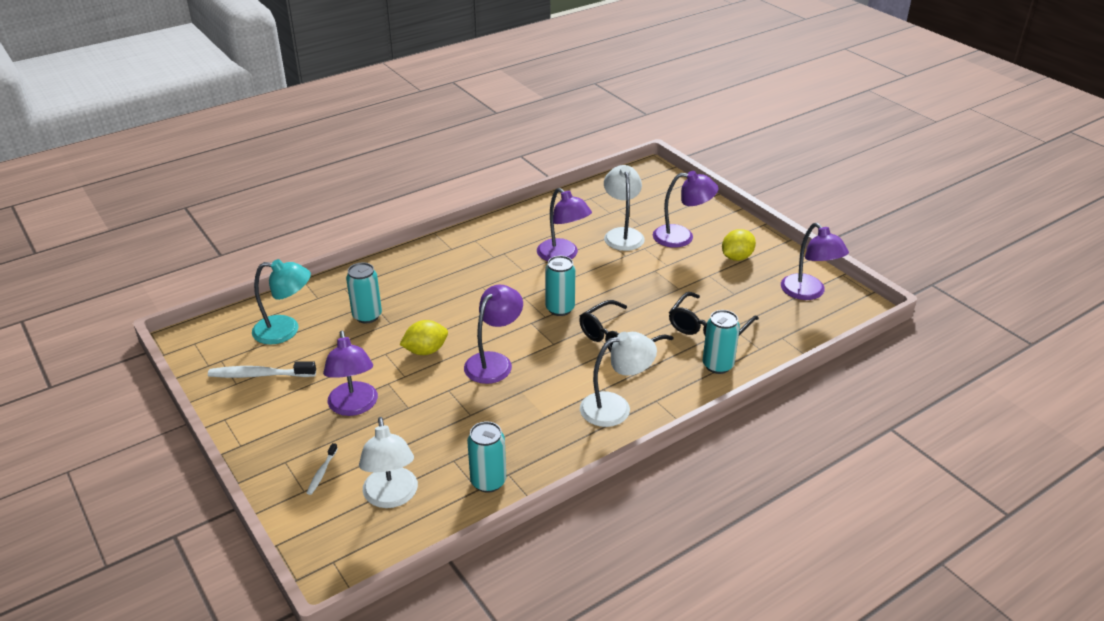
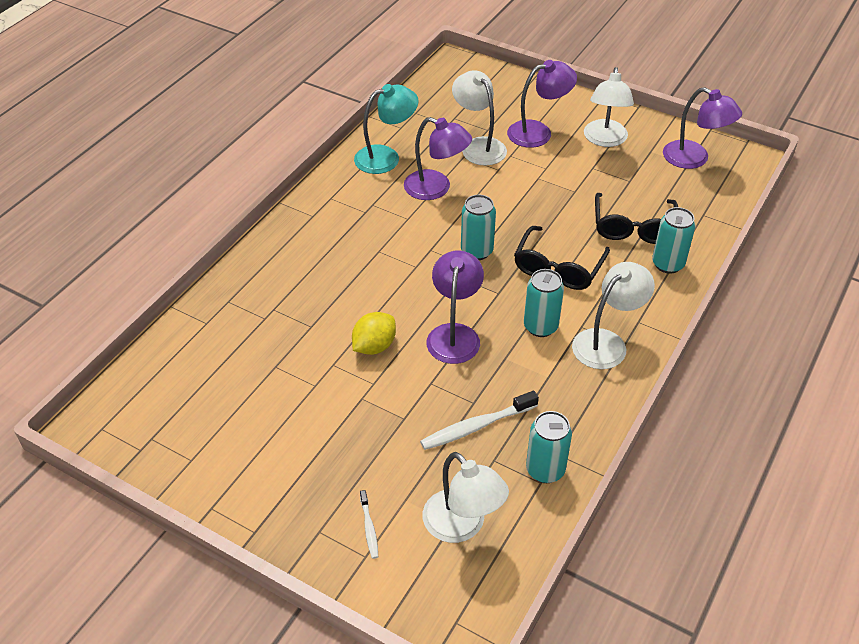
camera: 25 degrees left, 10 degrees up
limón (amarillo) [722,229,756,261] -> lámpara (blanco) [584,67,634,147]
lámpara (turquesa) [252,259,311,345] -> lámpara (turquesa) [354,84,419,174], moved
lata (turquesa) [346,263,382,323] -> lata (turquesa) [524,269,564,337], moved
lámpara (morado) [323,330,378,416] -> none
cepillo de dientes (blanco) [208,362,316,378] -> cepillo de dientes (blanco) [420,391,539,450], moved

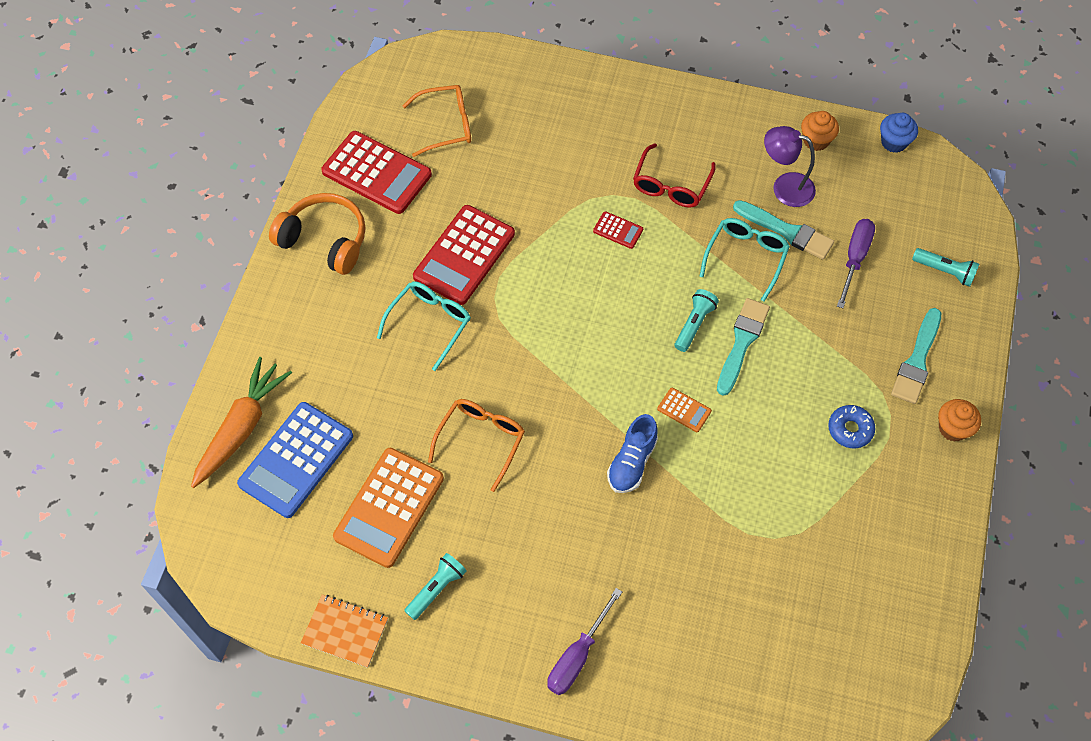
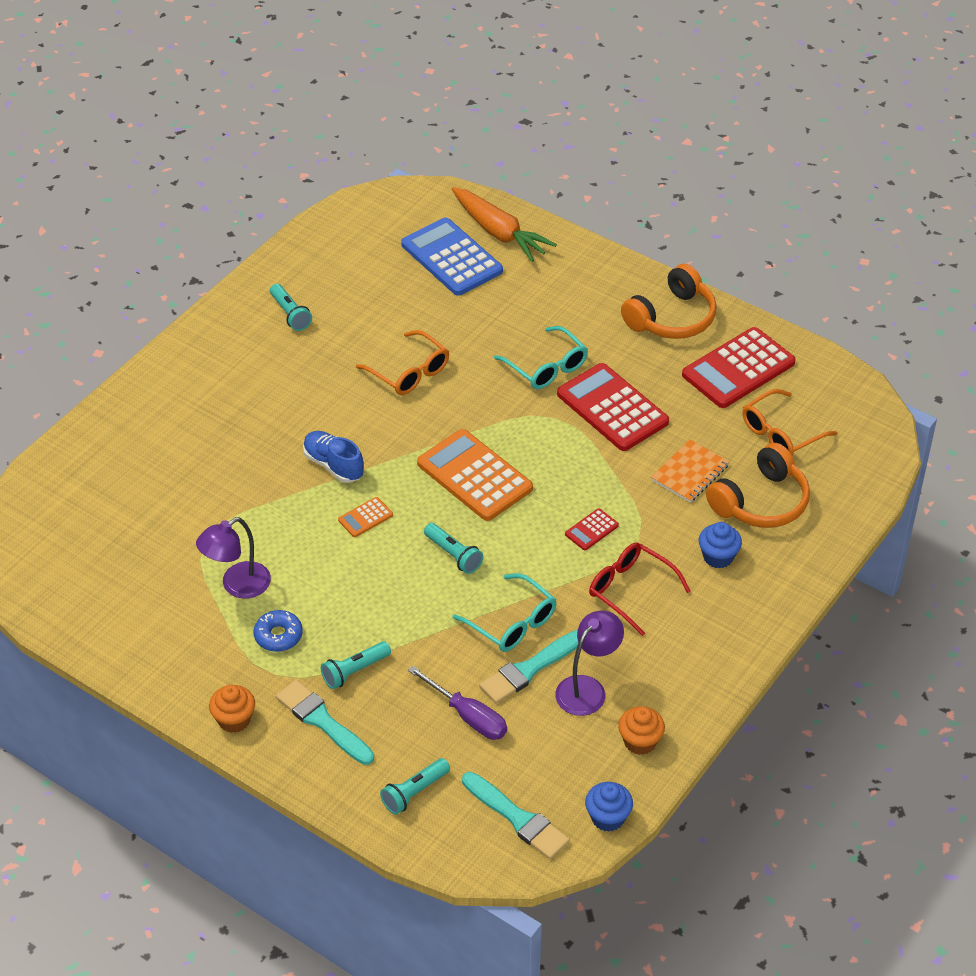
camera: 110 degrees right, 15 degrees down
gafas (naranja) [402,85,471,157] -> gafas (naranja) [742,389,838,456], 45 degrees clockwise
pincel (turquesa) [717,298,770,396] -> pincel (turquesa) [462,772,570,859], moved
calculadora (naranja) [333,448,444,568] -> calculadora (naranja) [417,429,533,521], moved
destornillador (morado) [547,588,622,695] -> none
cuaderno (naranja) [301,594,388,668] -> cuaderno (naranja) [651,439,729,502], moved
none -> auriculares (naranja) [706,443,810,528]
none -> lámpara (morado) [196,517,271,599]
none -> magdalena (azul) [699,522,742,569]
none -> lámpara de mano (turquesa) [321,641,391,689]

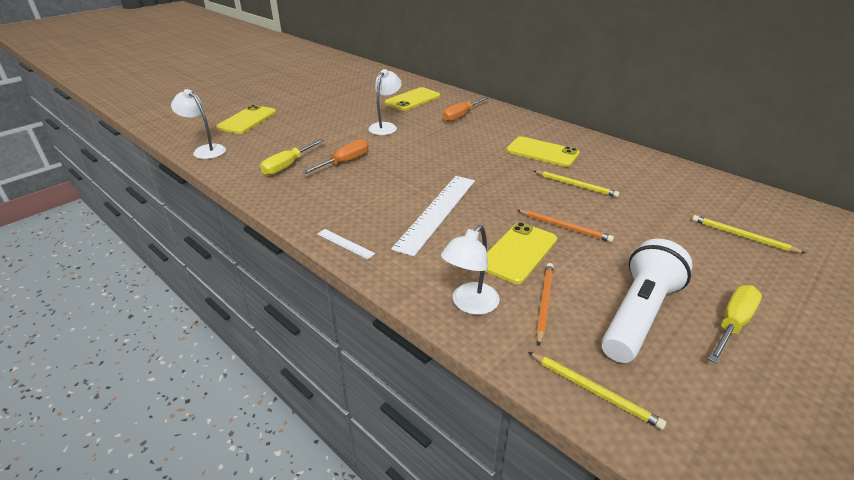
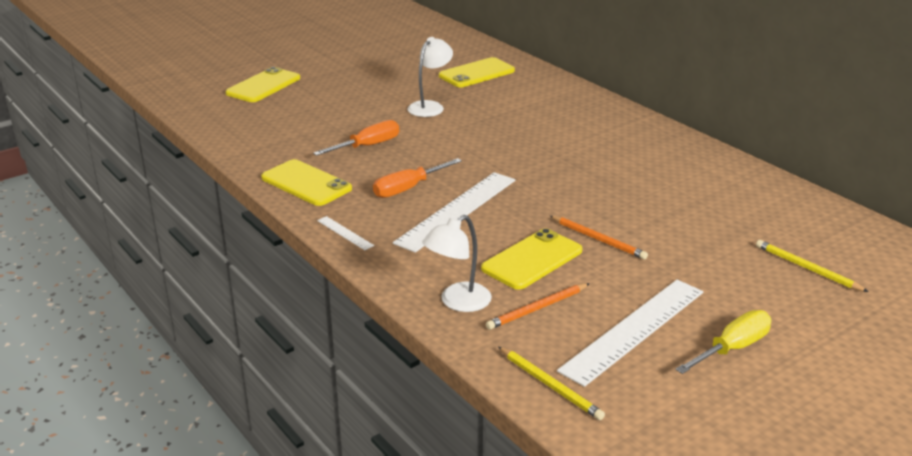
camera: 10 degrees right, 5 degrees down
lámpara (blanco) [171,89,226,159] -> none
destornillador (naranja) [442,97,488,122] -> destornillador (naranja) [373,158,462,198], moved
móvil (amarillo) [506,136,580,167] -> móvil (amarillo) [261,159,352,206], moved
destornillador (amarillo) [260,139,324,176] -> none
lápiz (amarillo) [534,171,620,197] -> none
lámpara de mano (blanco) [601,239,693,363] -> regla (blanco) [557,280,703,387]
lápiz (naranja) [536,263,554,346] -> lápiz (naranja) [486,283,590,330], 150 degrees counterclockwise

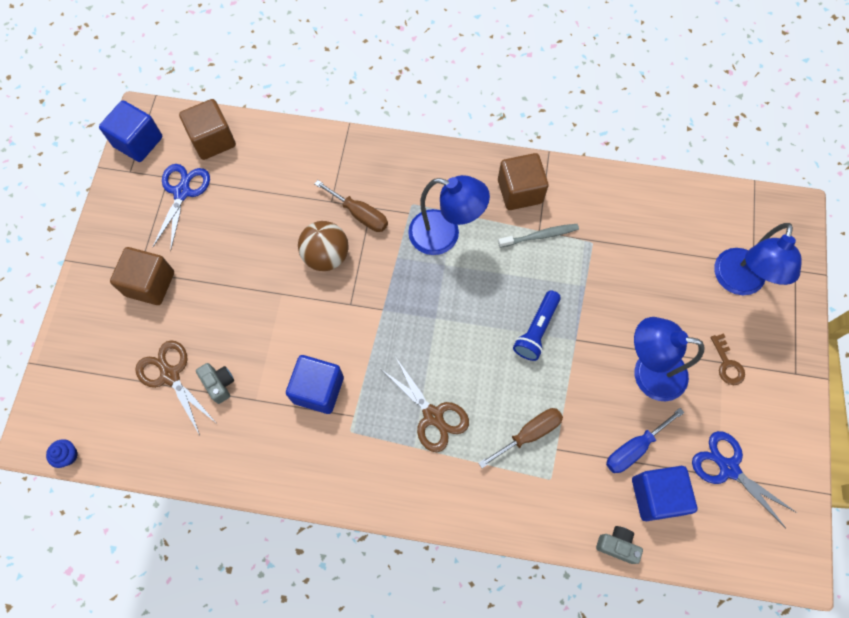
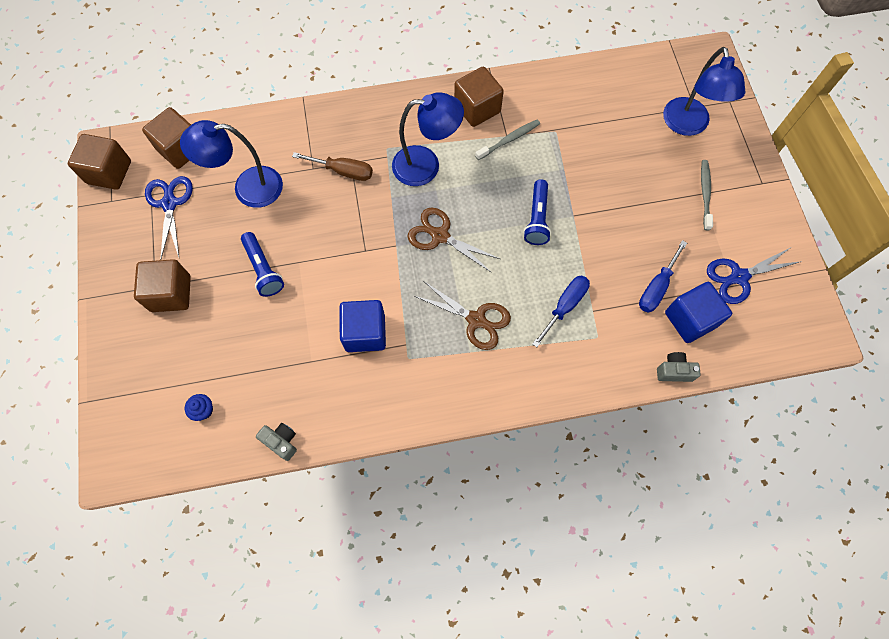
camera: 20 degrees left, 0 degrees up
cubo (azul) [99,100,162,162] -> cubo (marrón) [68,134,131,190]
pelota (marrón) [298,221,349,271] -> none
lámpara (azul) [634,317,704,401] -> lámpara (azul) [180,120,283,208], moved
llave (marrón) [710,333,745,385] -> cepillo de dientes (gris) [701,160,713,230]
tijeras (marrón) [135,340,215,435] -> tijeras (marrón) [408,208,500,273], moved
cámara (gris) [196,363,234,404] -> cámara (gris) [256,423,297,461], moved
destornillador (marrón) [478,408,563,468] -> destornillador (azul) [532,275,590,347]
tijeras (azul) [692,431,797,529] -> tijeras (azul) [707,248,802,304], 45 degrees counterclockwise
magdalena (azul) [46,439,78,468] -> magdalena (azul) [185,394,213,421], moved
none -> lámpara de mano (azul) [241,232,284,297]

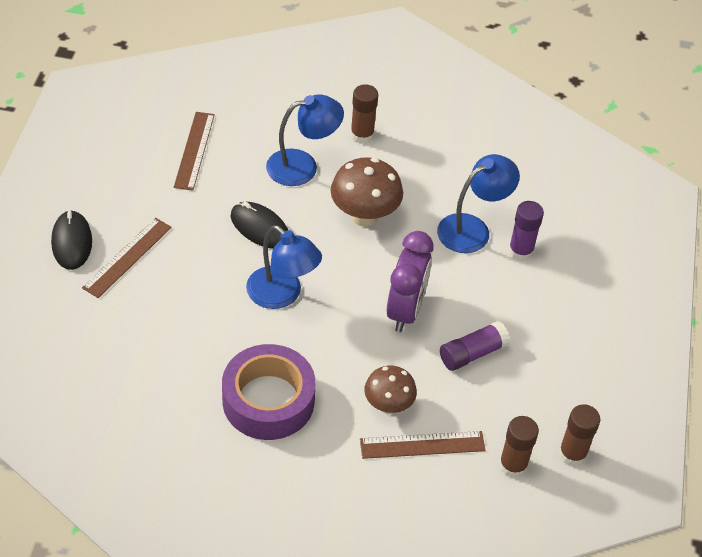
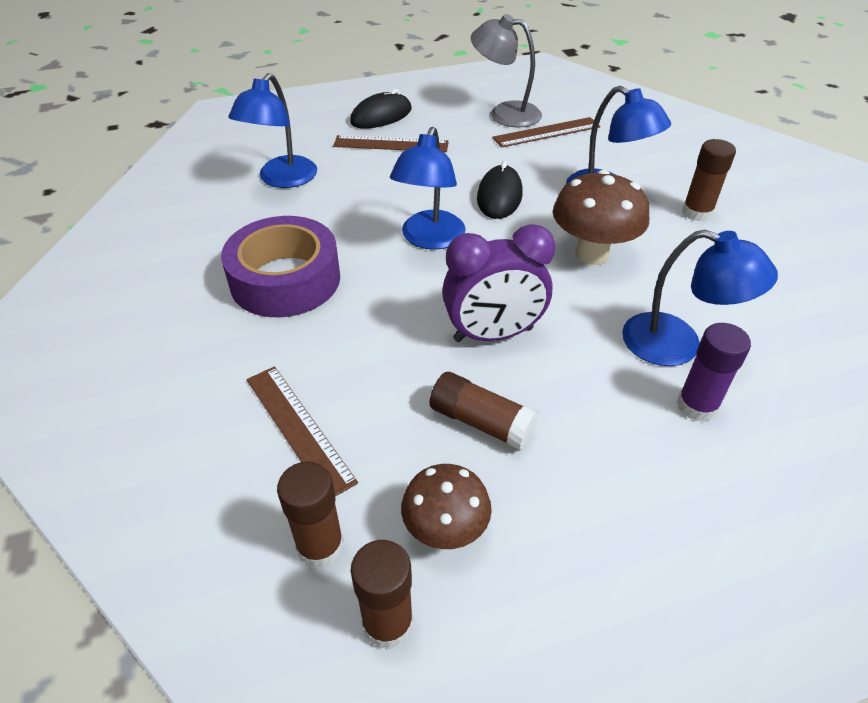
camera: 65 degrees right, 5 degrees down
barra de pegamento (morado) [440,321,510,371] -> barra de pegamento (marrón) [430,372,539,451]
seta (marrón) [364,365,417,414] -> seta (marrón) [401,464,492,549], moved
none -> lámpara (gris) [471,14,542,127]
none -> lámpara (azul) [228,73,317,188]

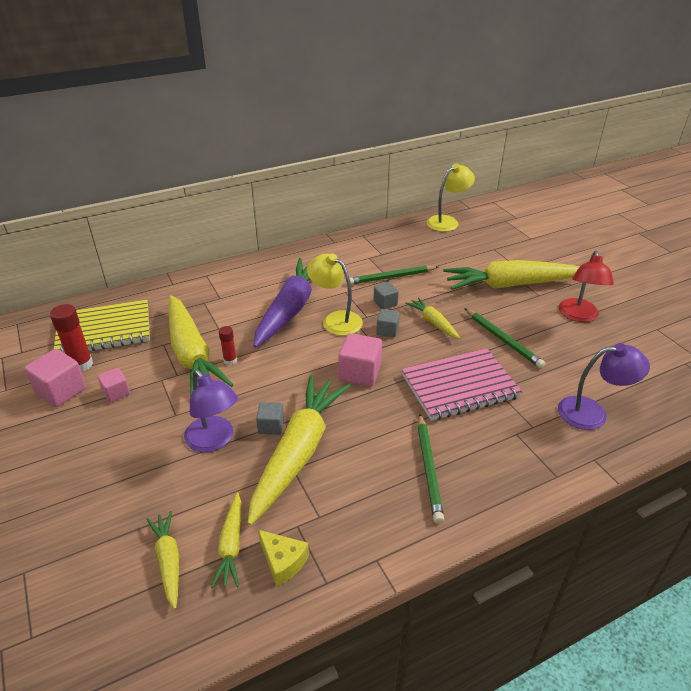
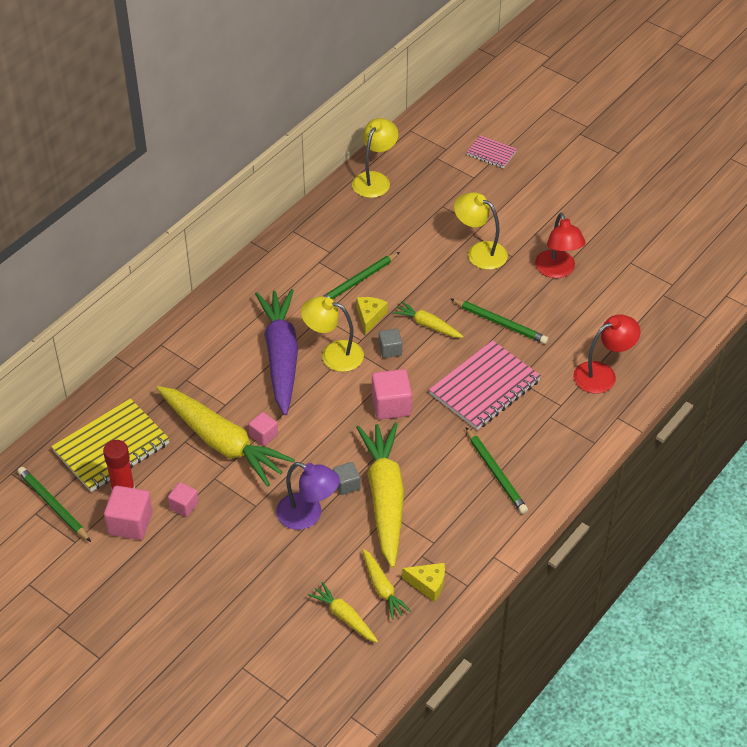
camera: 25 degrees left, 10 degrees up
zanahoria (amarillo) [443,260,579,290] -> lámpara (amarillo) [454,192,508,270]
cubo (gris) [373,282,399,309] -> queso (amarillo) [356,297,388,335]
barra de pegamento (rojo) [219,326,237,365] -> cubo (rosa) [249,412,278,446]
lámpara (morado) [558,343,650,430] -> lámpara (rojo) [573,314,640,394]
none -> cuaderno (rosa) [466,135,517,168]
none -> lápiz (verde) [17,467,91,542]

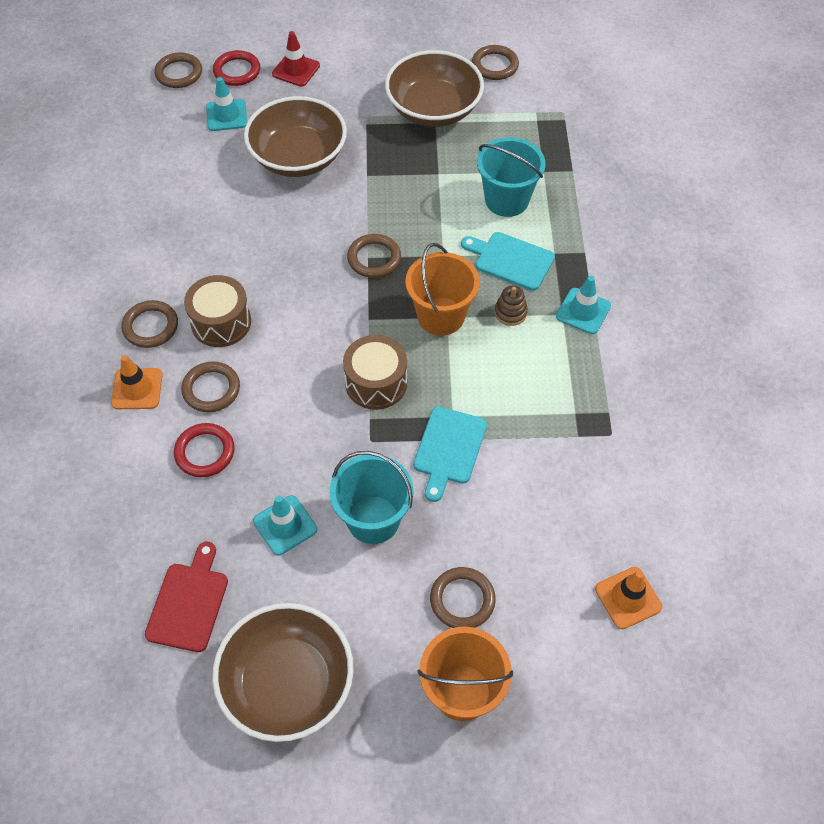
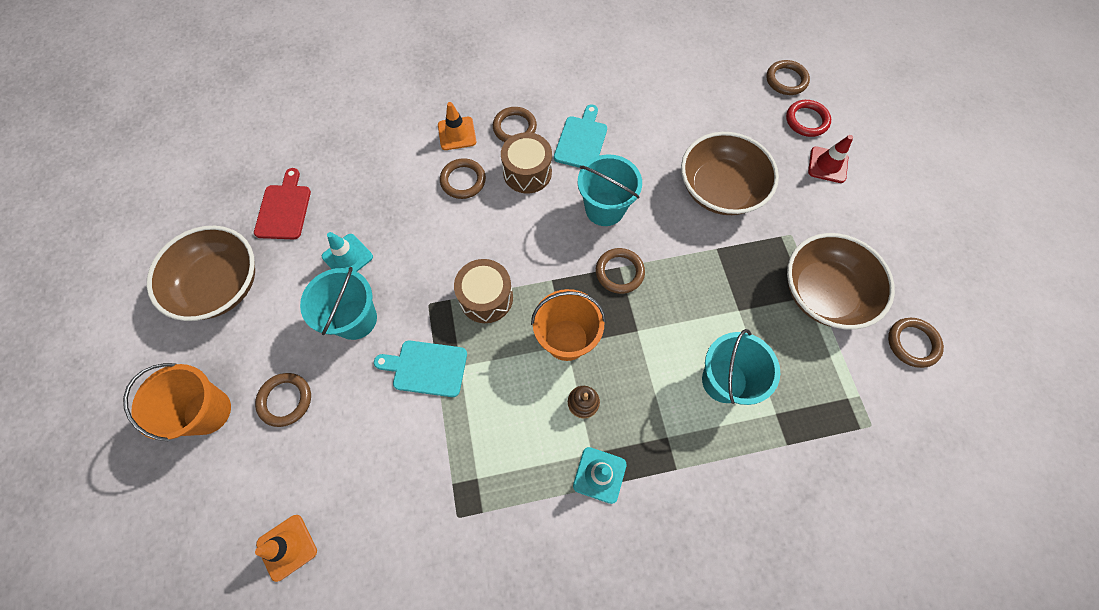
camera: 80 degrees right, 10 degrees up
cono de tráfico (turquesa) [206,77,247,131] -> none
tabla de cortar (turquesa) [461,232,555,291] -> tabla de cortar (turquesa) [554,104,607,168], moved
anillo (rojo) [174,423,235,477] -> none
tabla de cortar (rojo) [145,542,228,652] -> tabla de cortar (rojo) [254,168,311,239], 90 degrees counterclockwise
none -> balde (turquesa) [578,154,642,226]

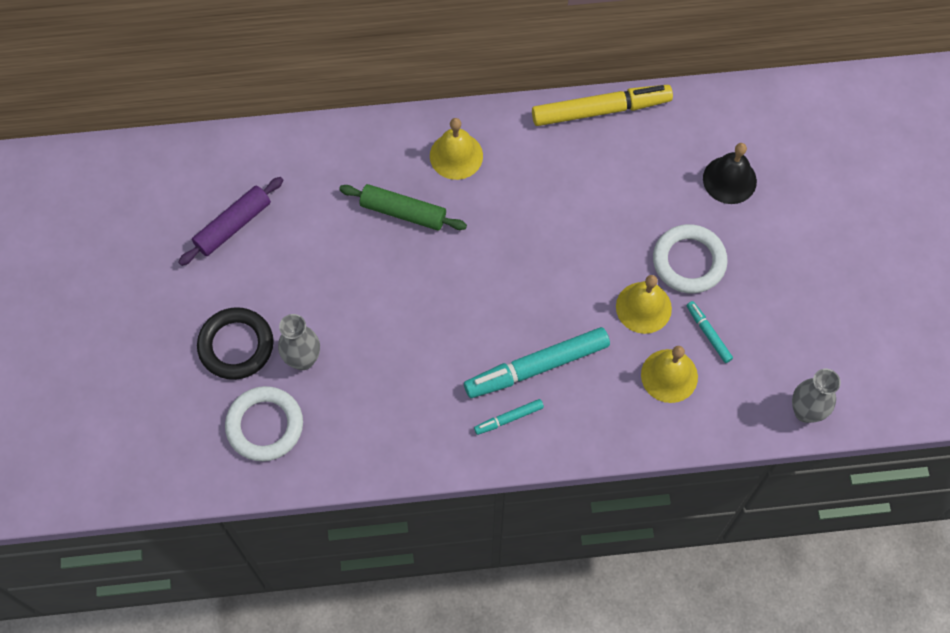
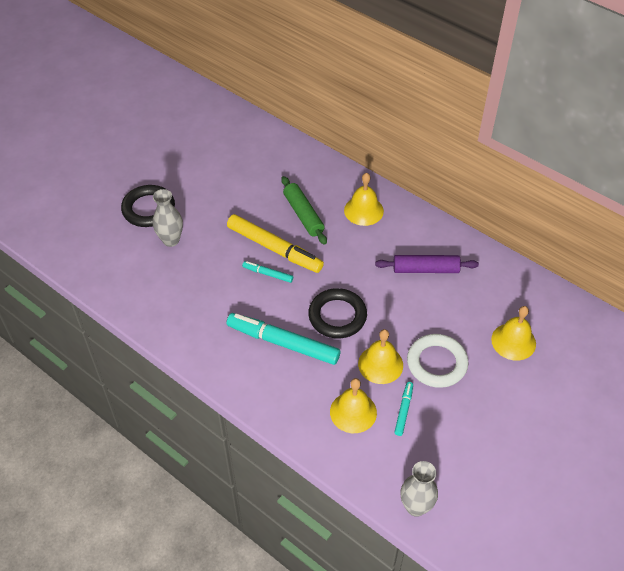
camera: 45 degrees right, 15 degrees down
rotulador (amarillo) [532,85,673,126] -> rotulador (amarillo) [227,214,324,273], moved
campana (negro) [703,143,757,204] -> campana (amarillo) [491,306,536,361]
rodillo (morado) [178,177,283,266] -> rodillo (morado) [375,255,479,273], moved
anillo (blanco) [225,386,303,461] -> none
rotulador (turquesa) [474,399,544,435] -> rotulador (turquesa) [242,261,293,283], moved
none -> anillo (negro) [308,288,367,338]

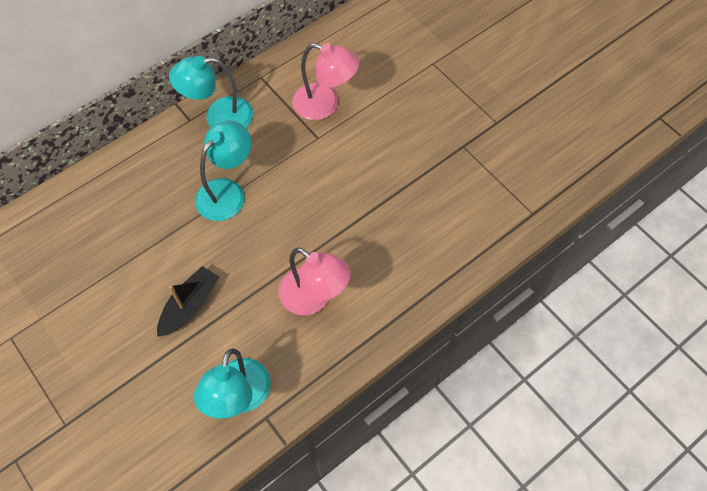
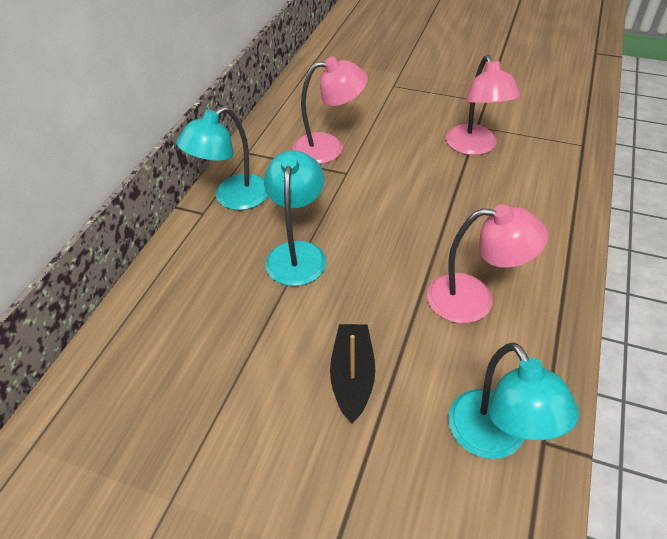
camera: 30 degrees left, 15 degrees down
none -> lámpara (rosa) [446,55,521,155]

